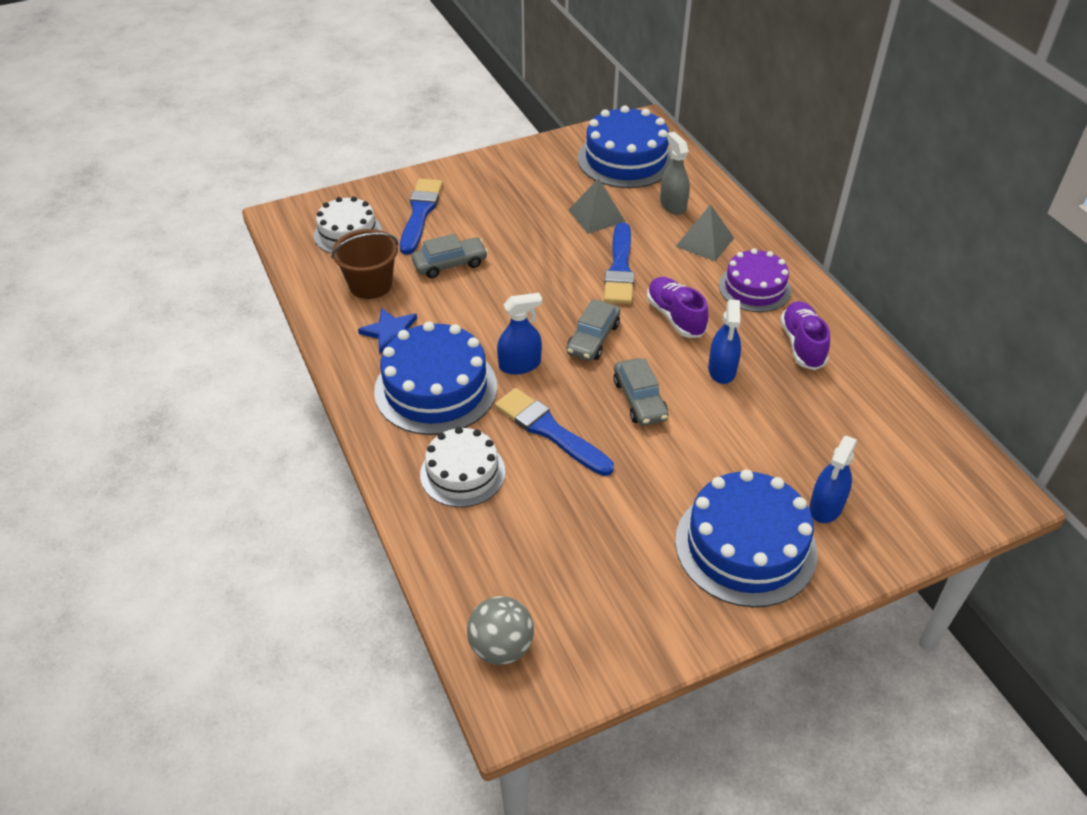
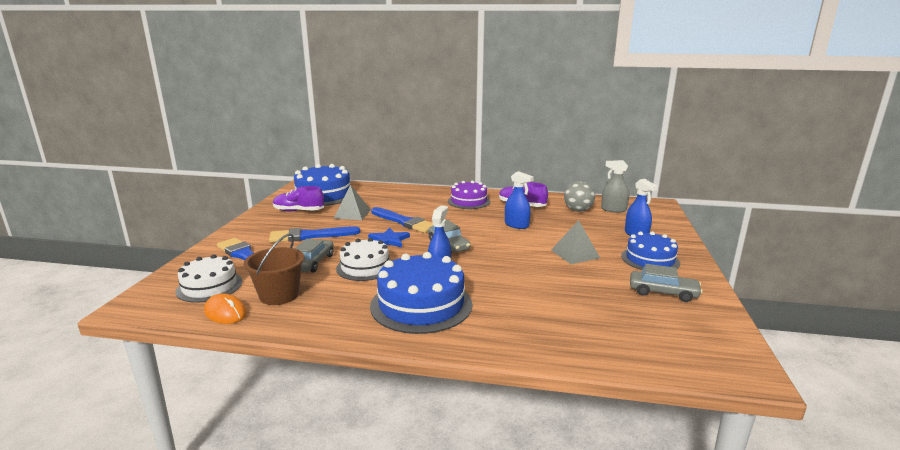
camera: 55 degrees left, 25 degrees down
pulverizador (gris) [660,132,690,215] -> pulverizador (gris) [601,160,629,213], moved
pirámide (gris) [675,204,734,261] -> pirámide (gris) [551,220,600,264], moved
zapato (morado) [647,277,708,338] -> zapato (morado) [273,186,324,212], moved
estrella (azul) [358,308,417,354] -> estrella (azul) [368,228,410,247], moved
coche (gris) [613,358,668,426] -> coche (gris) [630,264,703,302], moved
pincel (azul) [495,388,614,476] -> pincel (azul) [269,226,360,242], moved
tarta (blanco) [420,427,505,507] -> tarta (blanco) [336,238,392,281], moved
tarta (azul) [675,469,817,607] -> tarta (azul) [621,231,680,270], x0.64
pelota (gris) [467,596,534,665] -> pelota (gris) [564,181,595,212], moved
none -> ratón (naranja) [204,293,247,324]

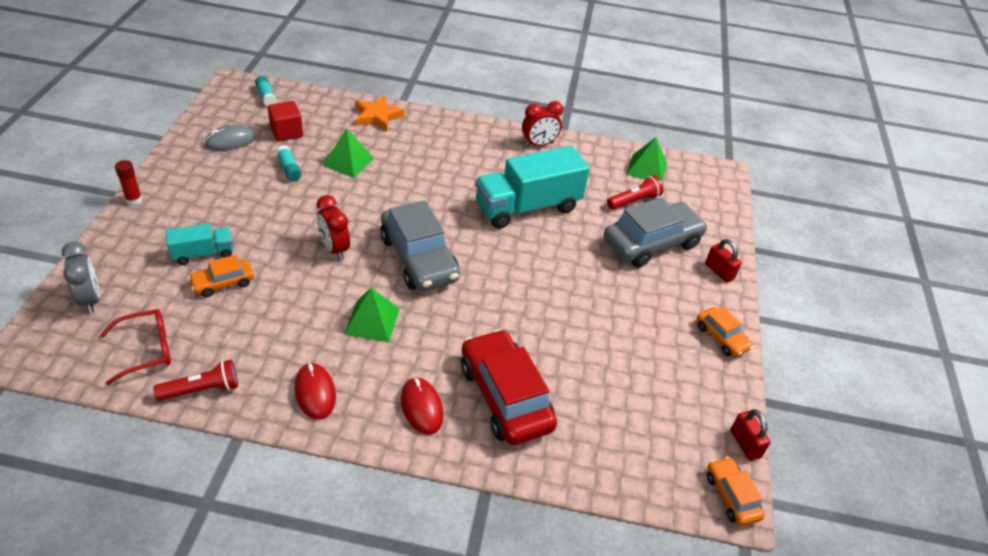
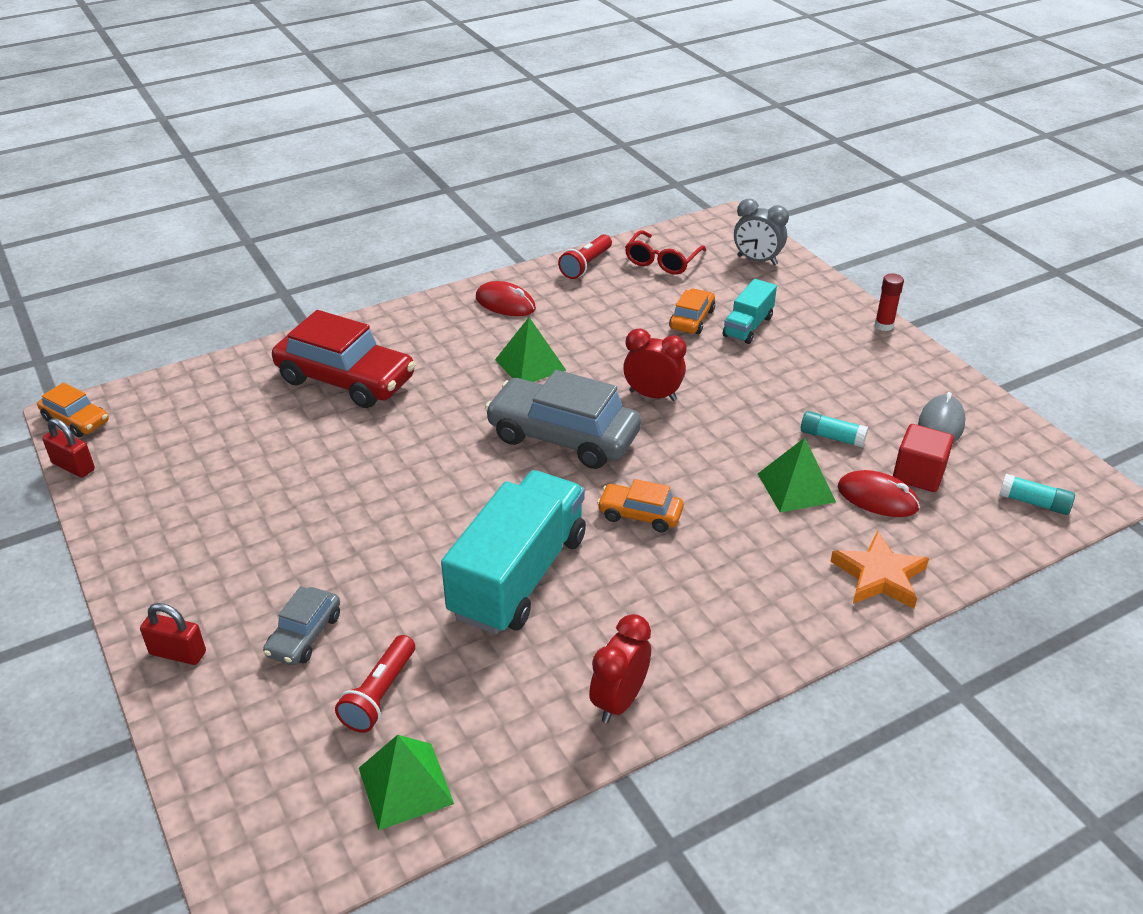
camera: 145 degrees right, 5 degrees down
coche (gris) [603,197,708,267] -> coche (gris) [263,586,340,665], x0.51
coche (naranja) [697,307,753,357] -> coche (naranja) [597,479,684,532], moved
ratón (rojo) [401,377,444,435] -> ratón (rojo) [838,470,920,517], moved

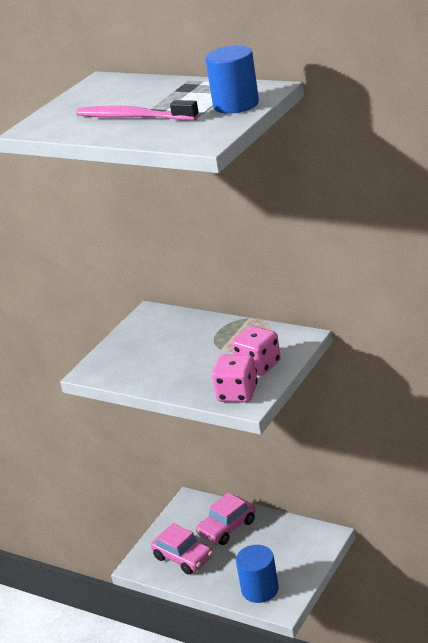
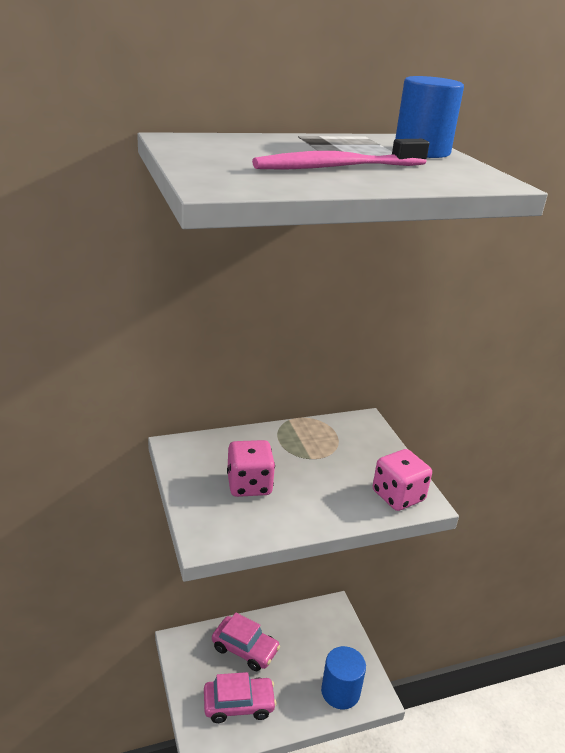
camera: 55 degrees left, 0 degrees up
dado (rosa) [232,326,281,376] -> dado (rosa) [227,440,275,497], moved
coche (rosa) [196,493,256,545] -> coche (rosa) [212,613,280,671], 60 degrees counterclockwise

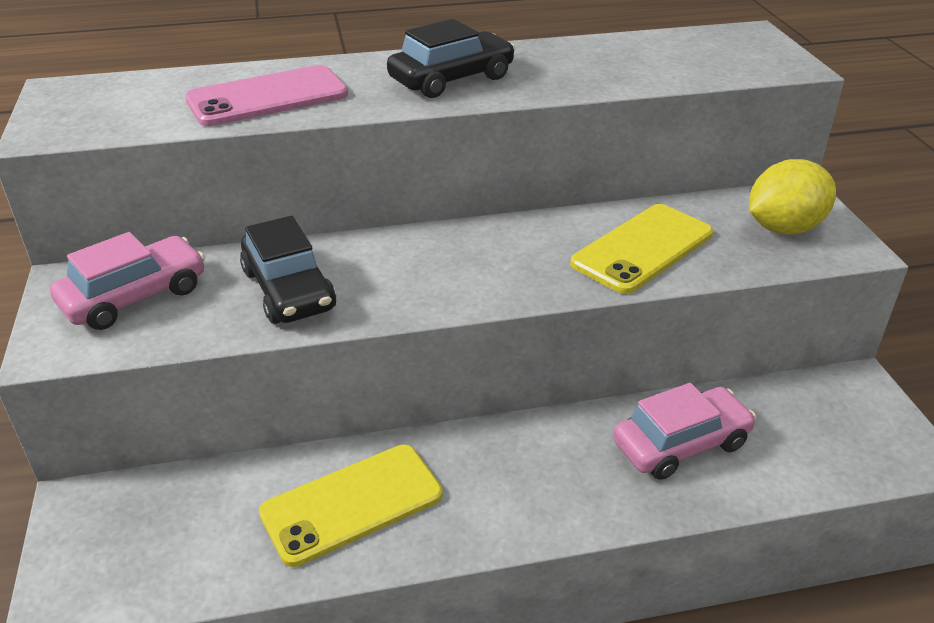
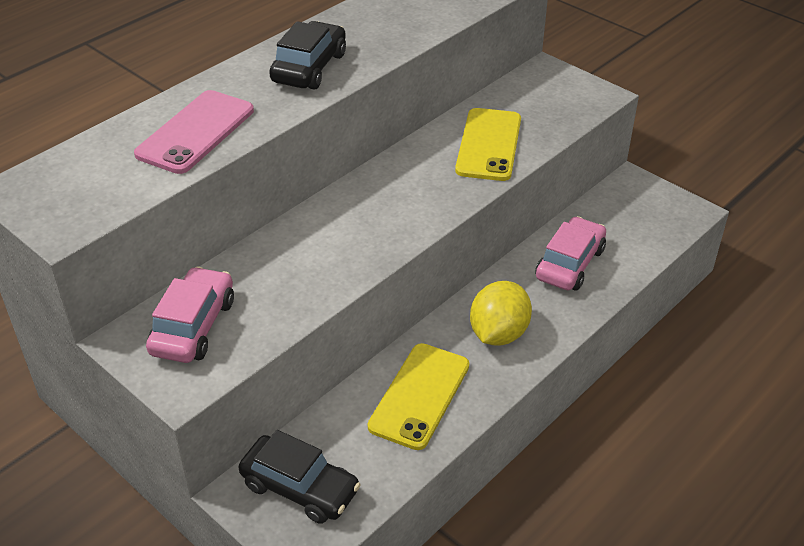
camera: 35 degrees left, 5 degrees up
limón (amarillo) [749,159,836,235] -> limón (amarillo) [470,281,532,346], moved
coche (negro) [240,216,336,324] -> coche (negro) [239,430,361,524], moved

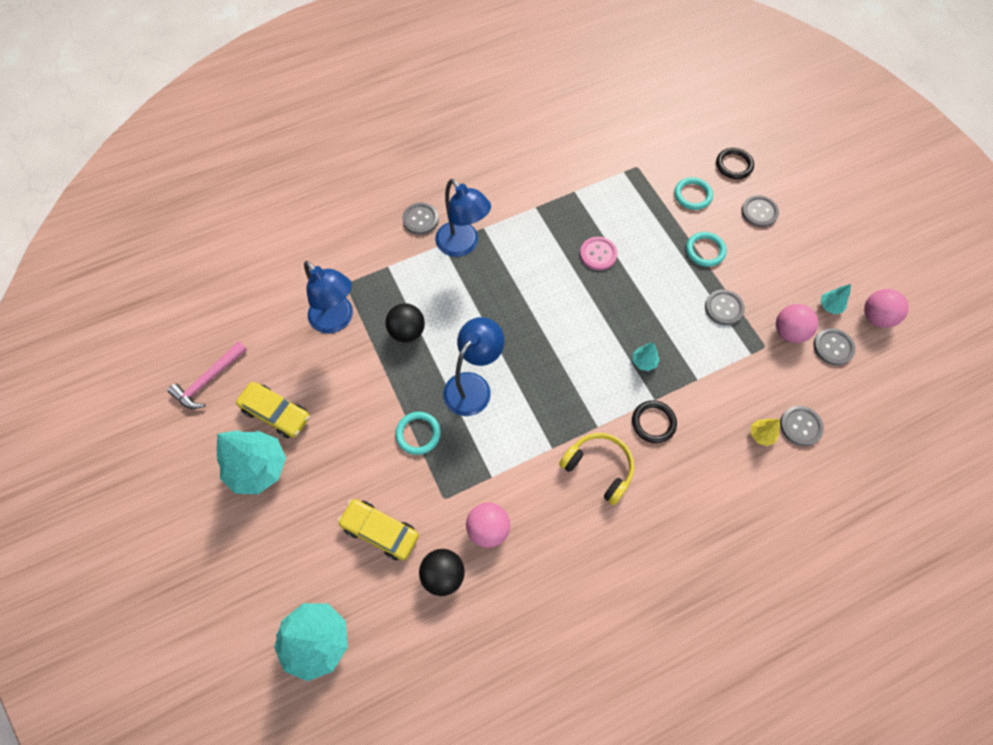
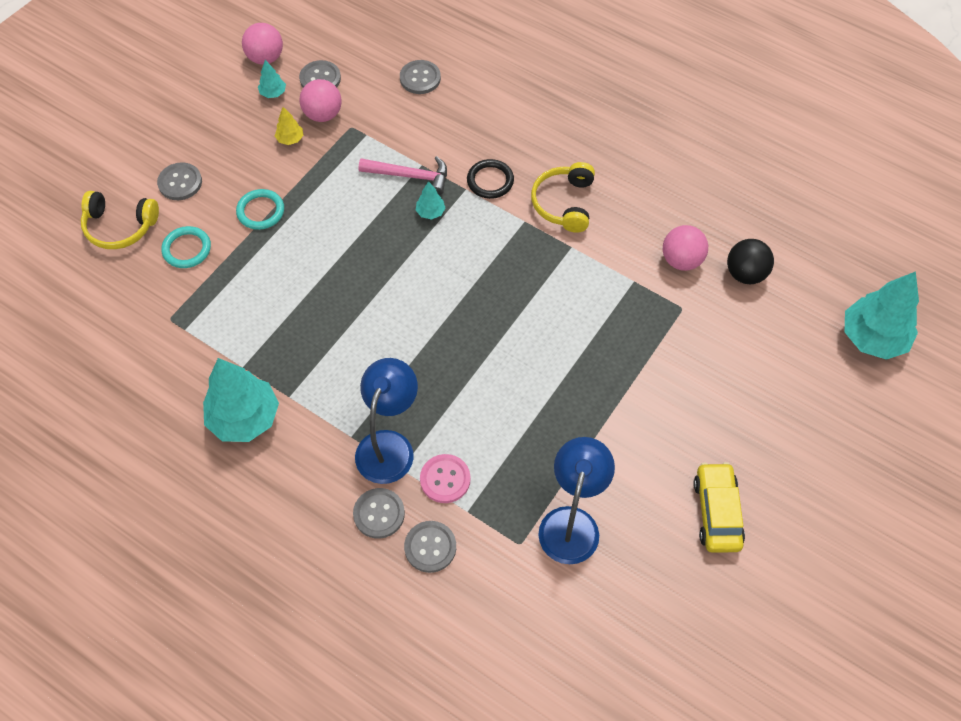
camera: 120 degrees left, 5 degrees down
anillo (negro) [716,148,754,179] -> auriculares (amarillo) [81,191,159,249]
botón (rosa) [580,237,618,270] -> botón (rosa) [420,454,471,503], moved
botón (gris) [705,290,745,325] -> botón (gris) [404,521,456,573], moved
pelota (negro) [385,303,425,342] -> none
lámpara (azul) [443,317,504,416] -> none
martillo (rosa) [168,341,247,409] -> martillo (rosa) [359,156,447,195], moved
anillo (turquesa) [395,412,441,455] -> none
árbol (amarillo) [751,419,780,446] -> árbol (amarillo) [275,107,304,145], moved
árbol (turquesa) [217,430,286,494] -> árbol (turquesa) [203,358,279,442], moved
coche (amarillo) [338,499,419,560] -> none

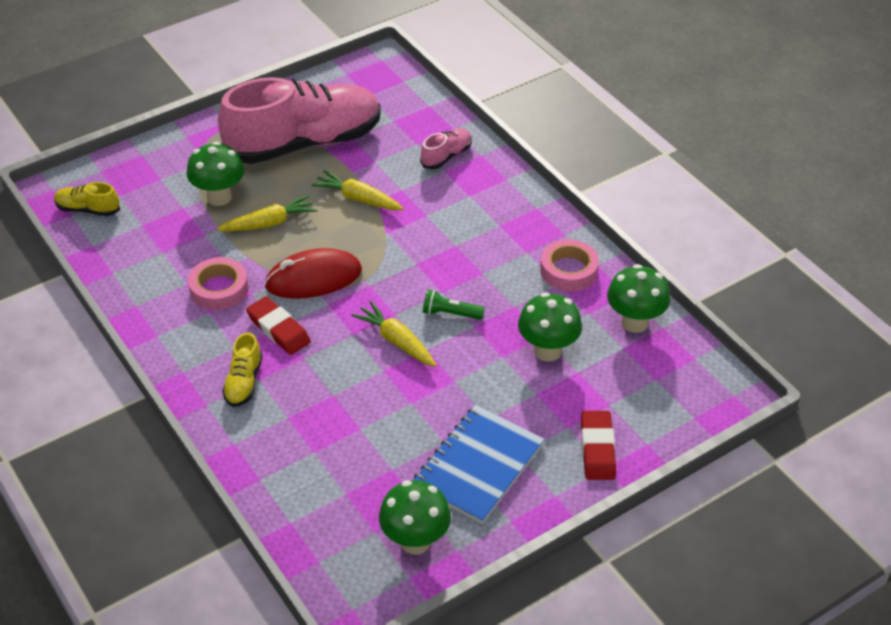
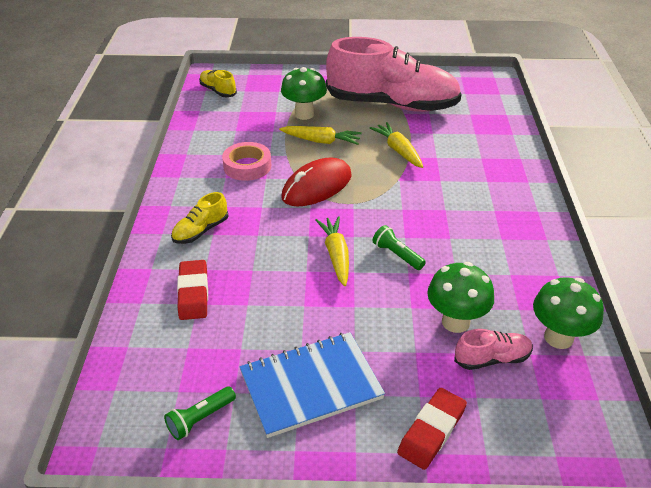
camera: 35 degrees right, 5 degrees down
zapato (rosa) [420,128,472,169] -> zapato (rosa) [454,329,533,370], moved
cinta adhesiva (rosa) [540,239,599,291] -> none
ratón (rojo) [264,248,362,299] -> ratón (rojo) [281,157,352,207], 60 degrees counterclockwise
goma de borrar (rojo) [246,296,311,355] -> goma de borrar (rojo) [177,260,208,320], moved
seta (verde) [379,480,451,555] -> lámpara de mano (verde) [164,386,236,440]

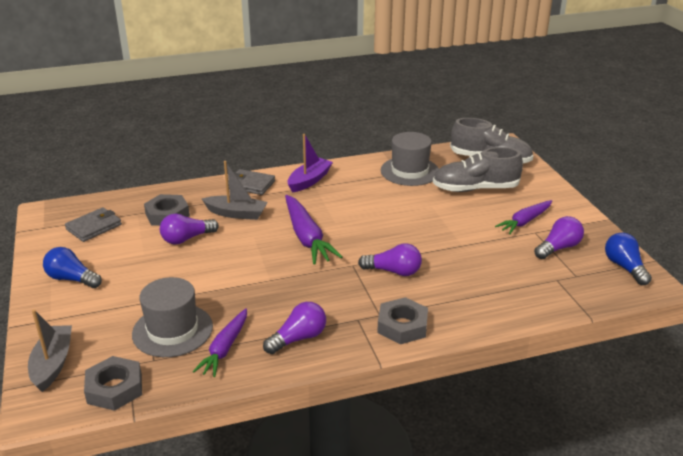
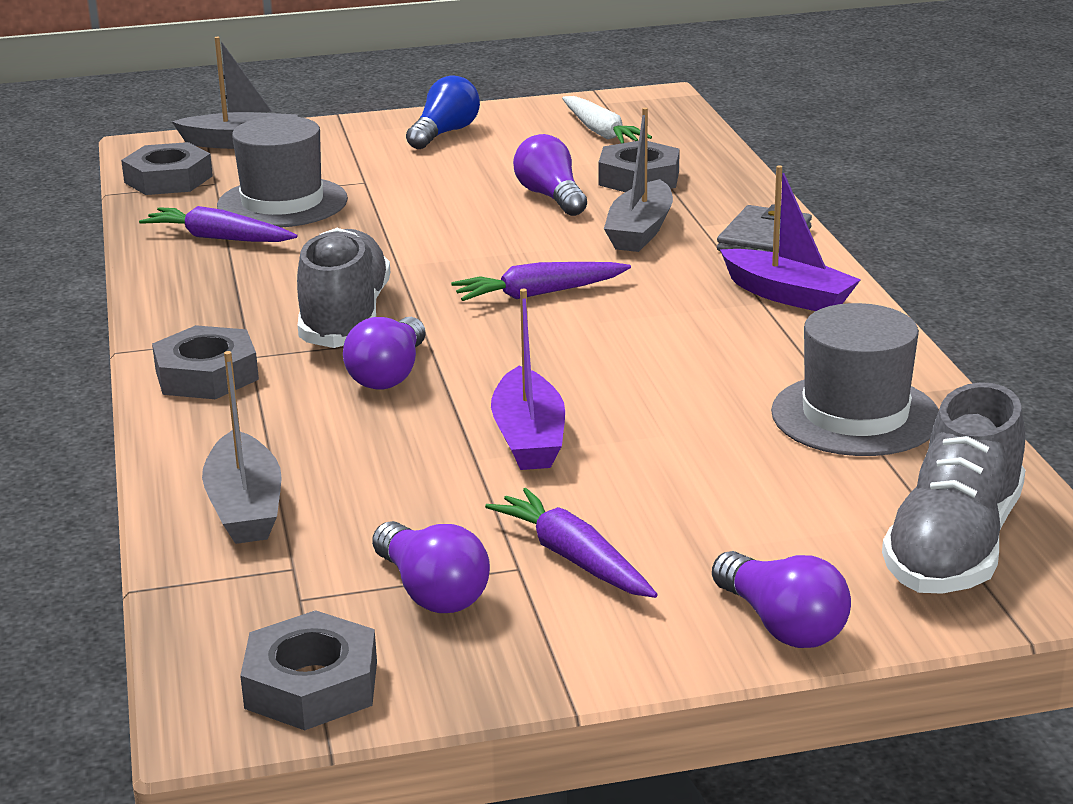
camera: 95 degrees right, 5 degrees down
zapato (gris) [433,147,523,192] -> zapato (gris) [297,228,390,348], moved
zanahoria (morado) [285,195,343,265] -> zanahoria (morado) [451,262,631,301], x0.66
cartera (gris) [65,207,122,242] -> zanahoria (blanco) [562,96,652,143]
bombilla (azul) [605,233,652,285] -> tuerca (gris) [240,610,377,730]
bombilla (morado) [263,302,326,354] -> bombilla (morado) [712,551,851,648], moved
none -> barco (morado) [491,289,565,470]
none -> barco (gris) [202,351,282,544]

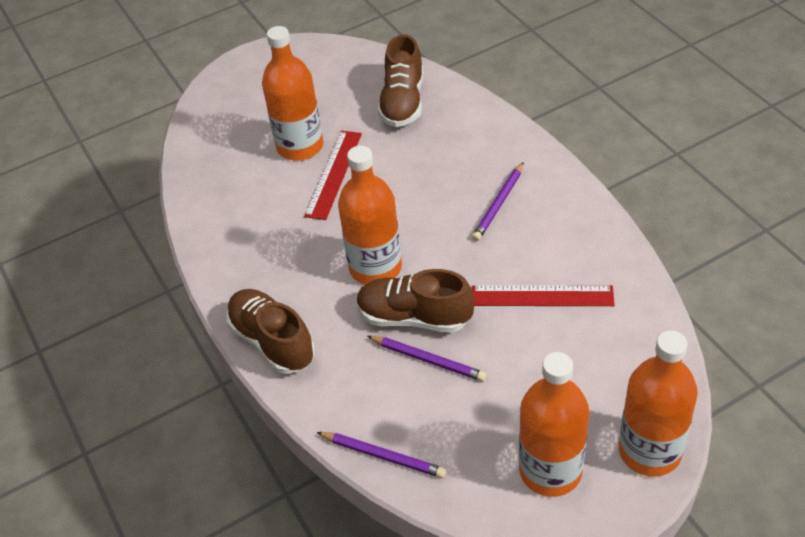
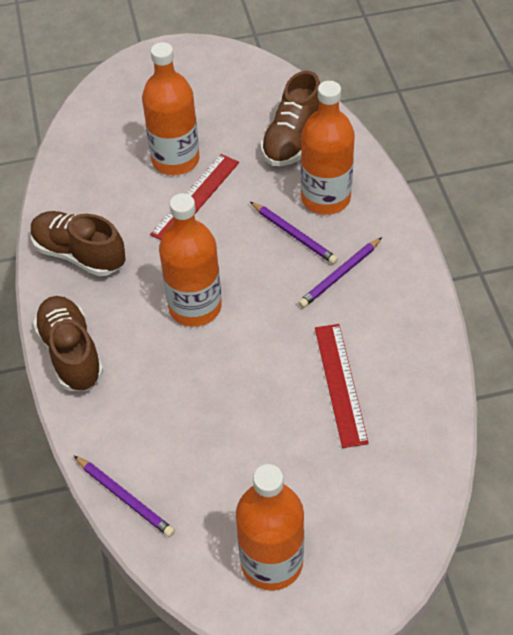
camera: 15 degrees right, 5 degrees up
zapato (marrón) [357,269,474,333] -> zapato (marrón) [31,211,126,277], moved
regla (rojo) [472,285,615,306] -> regla (rojo) [315,324,369,448], 60 degrees clockwise
botella (naranja) [619,330,698,477] -> botella (naranja) [301,81,355,215], moved
lápiz (morado) [367,336,487,381] -> lápiz (morado) [250,202,338,264], moved

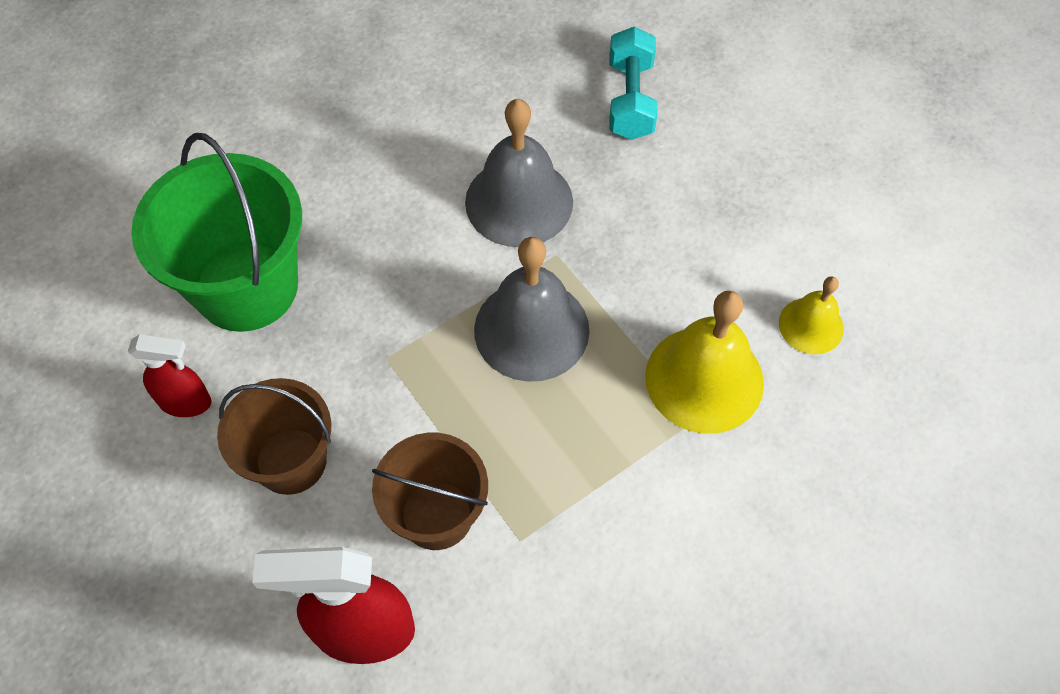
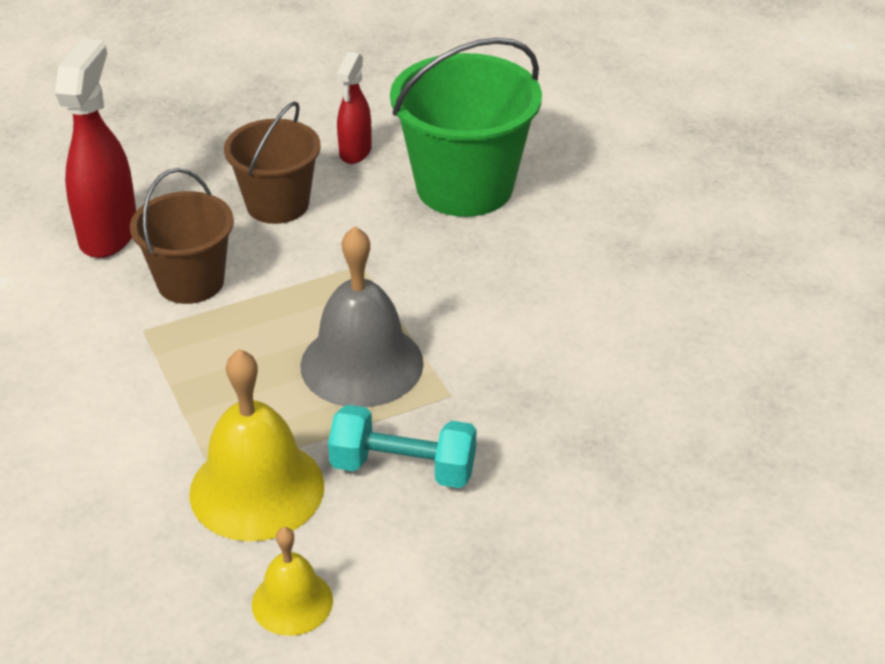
camera: 100 degrees right, 20 degrees down
mancuerna (turquesa) [610,27,658,140] -> mancuerna (turquesa) [328,405,476,488], moved
campana (gris) [465,99,573,247] -> none

